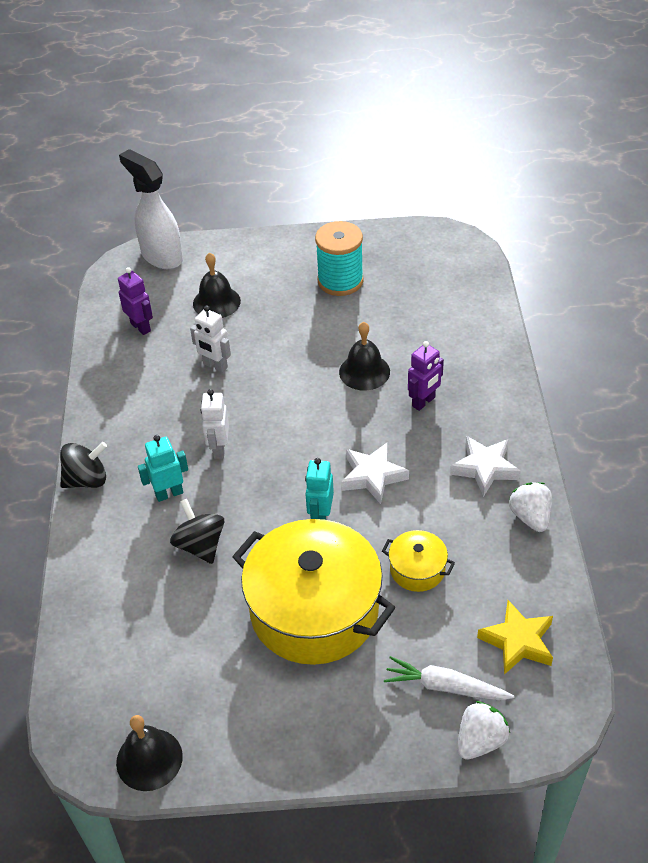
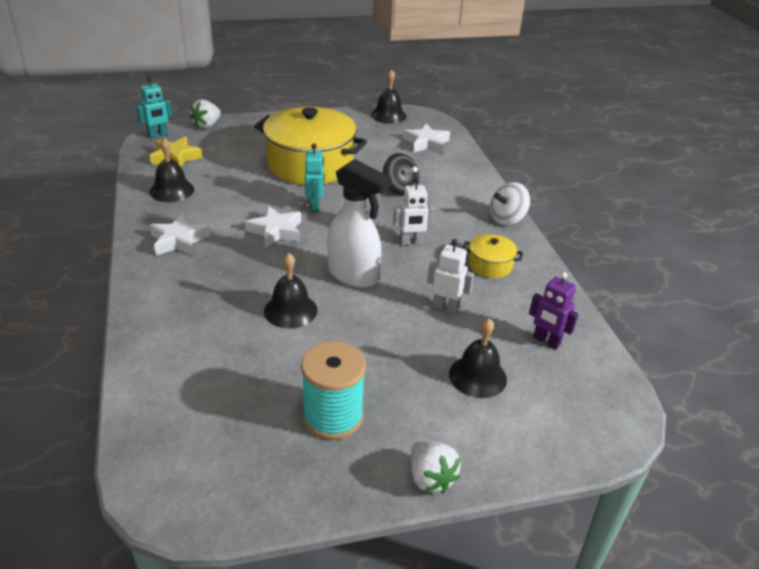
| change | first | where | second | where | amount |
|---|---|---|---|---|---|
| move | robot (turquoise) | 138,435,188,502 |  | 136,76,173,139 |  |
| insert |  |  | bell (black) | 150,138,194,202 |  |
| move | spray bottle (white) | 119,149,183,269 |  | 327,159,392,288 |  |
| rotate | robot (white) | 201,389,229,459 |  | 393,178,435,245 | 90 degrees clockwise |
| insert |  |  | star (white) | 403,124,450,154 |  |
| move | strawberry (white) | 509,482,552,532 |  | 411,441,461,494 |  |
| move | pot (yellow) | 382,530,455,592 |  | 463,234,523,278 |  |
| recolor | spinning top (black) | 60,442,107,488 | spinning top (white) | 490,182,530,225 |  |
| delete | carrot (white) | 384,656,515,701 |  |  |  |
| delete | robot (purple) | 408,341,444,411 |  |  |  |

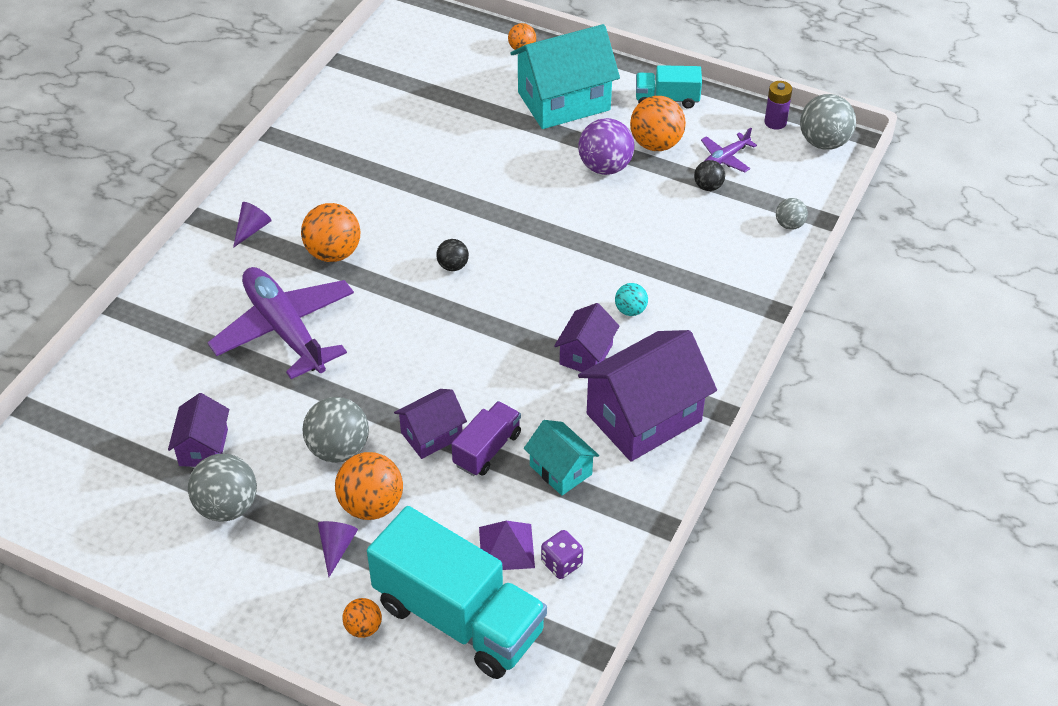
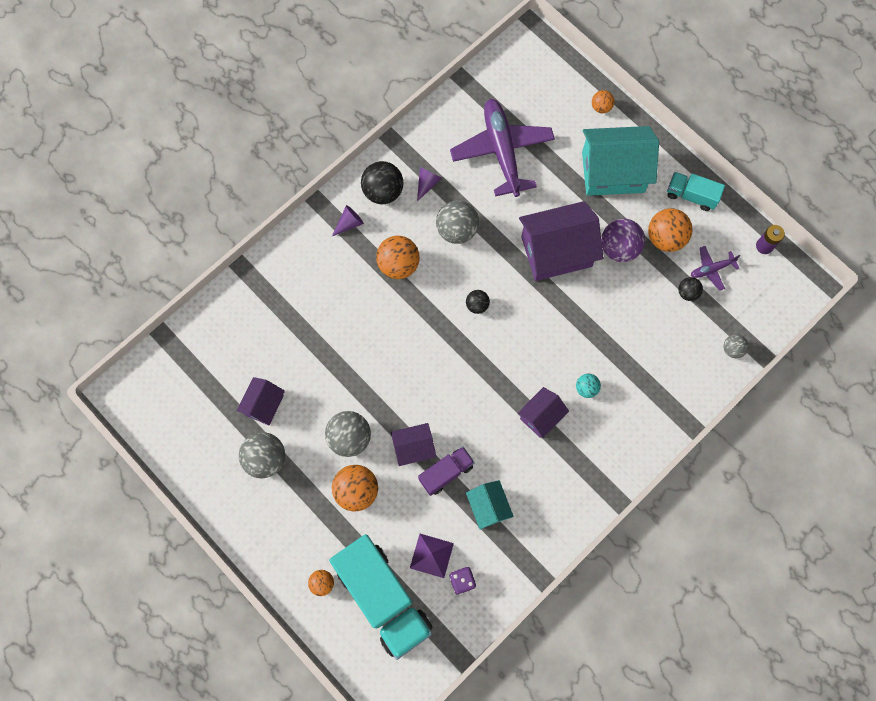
| change | first | where | second | where | amount |
|---|---|---|---|---|---|
| insert |  |  | ball (black) | 361,161,403,204 |  |
| move | cone (purple) | 318,521,358,577 |  | 417,167,442,201 |  |
| move | ball (grey) | 800,94,856,150 |  | 436,201,479,244 |  |
| move | plane (purple) | 207,267,354,379 |  | 450,99,555,197 |  |
| move | house (purple) | 578,330,717,462 |  | 519,201,603,281 |  |

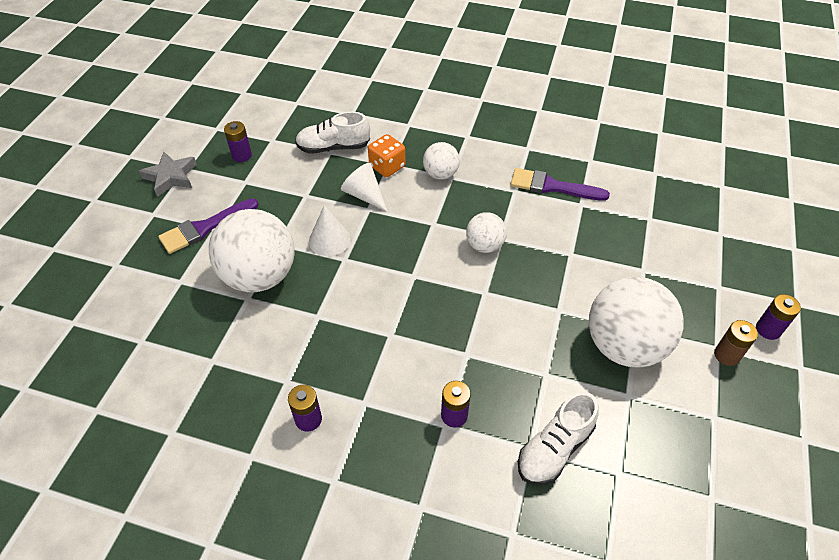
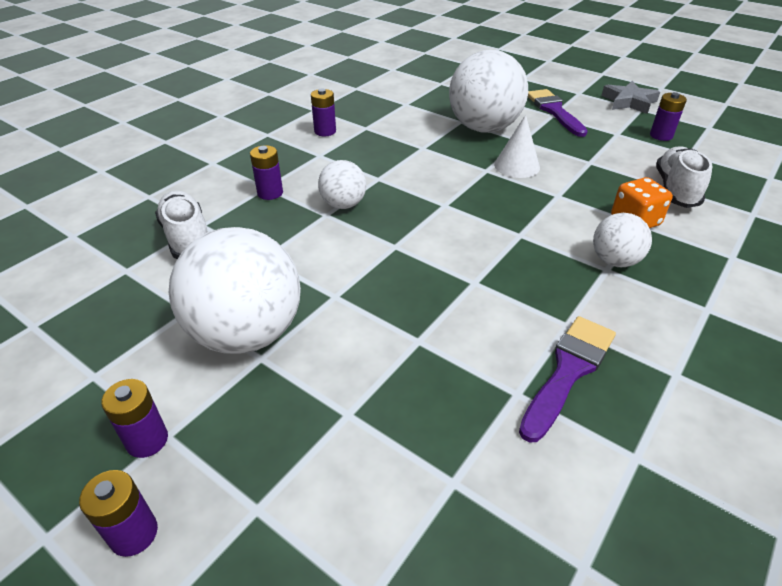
| change | first | where | second | where | amount |
|---|---|---|---|---|---|
| recolor | battery (brown) | 714,320,758,366 | battery (purple) | 101,379,168,458 |  |
| move | ball (white) | 466,212,507,253 |  | 318,160,366,209 |  |
| delete | cone (white) | 341,163,388,212 |  |  |  |

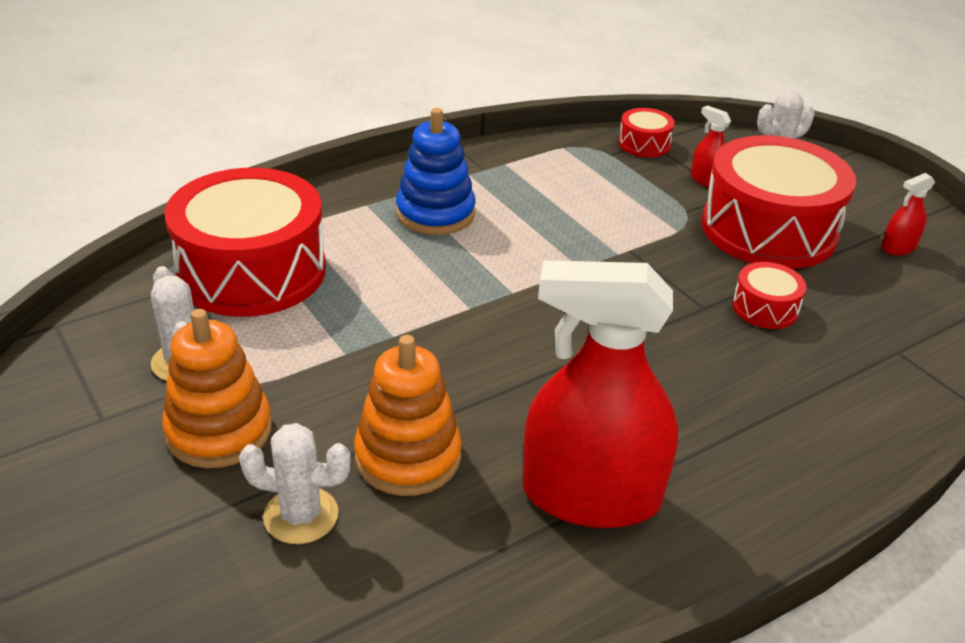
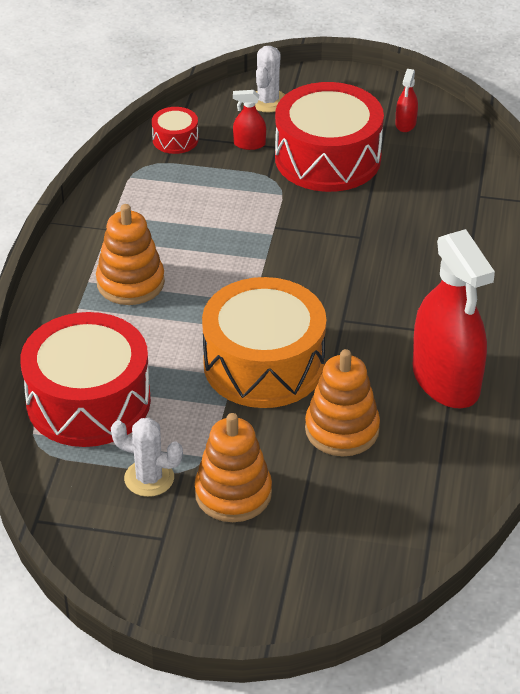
| change | first | where | second | where | amount |
|---|---|---|---|---|---|
| recolor | stacking toy (blue) | 396,108,476,235 | stacking toy (orange) | 96,204,165,305 |  |
| insert |  |  | drum (orange) | 202,277,326,408 |  |
| rotate | spray bottle (red) | 523,260,679,528 |  | 413,229,495,408 | 75 degrees counterclockwise |
| delete | cactus (white) | 239,423,351,544 |  |  |  |
| delete | drum (red) | 732,262,807,329 |  |  |  |

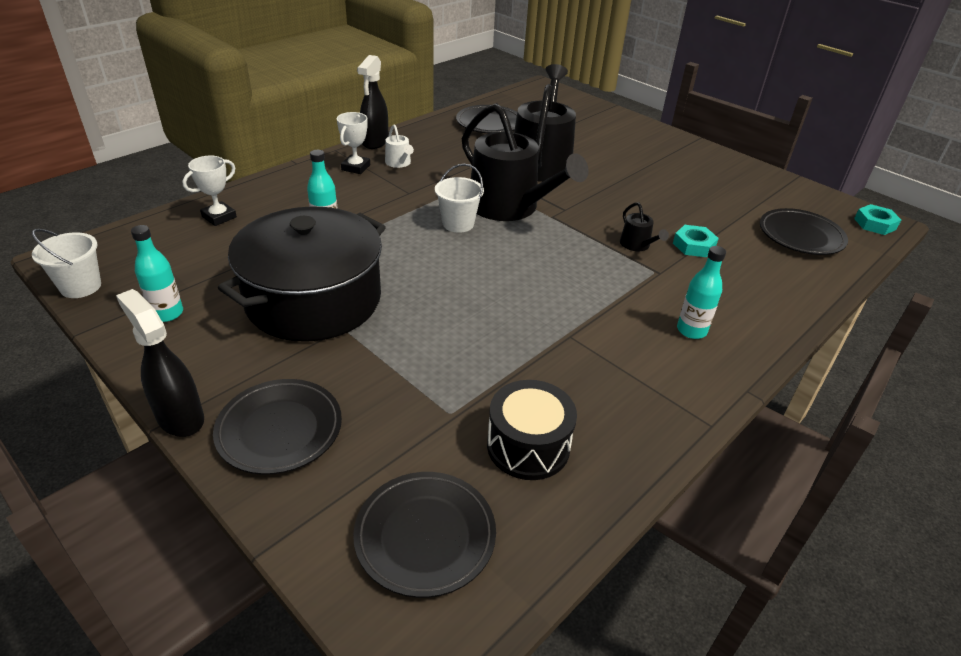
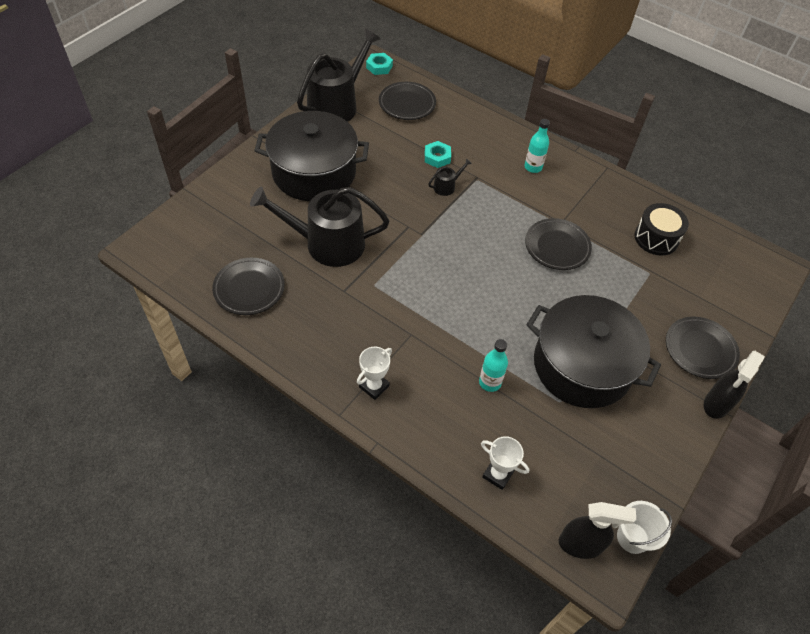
| change | first | where | second | where | amount |
|---|---|---|---|---|---|
| insert |  |  | pot (black) | 254,111,369,201 |  |
| move | watering can (black) | 462,103,589,221 |  | 297,29,381,122 |  |
| rotate | trophy (white) | 337,112,370,174 |  | 357,347,392,400 | 60 degrees counterclockwise |
| move | plate (black) | 353,472,496,598 |  | 525,218,592,270 |  |
| move | spray bottle (black) | 357,55,388,149 |  | 558,502,636,559 |  |
| delete | bottle (turquoise) | 131,225,183,322 |  |  |  |
| delete | watering can (white) | 385,125,414,168 |  |  |  |
| delete | bucket (white) | 435,164,484,233 |  |  |  |

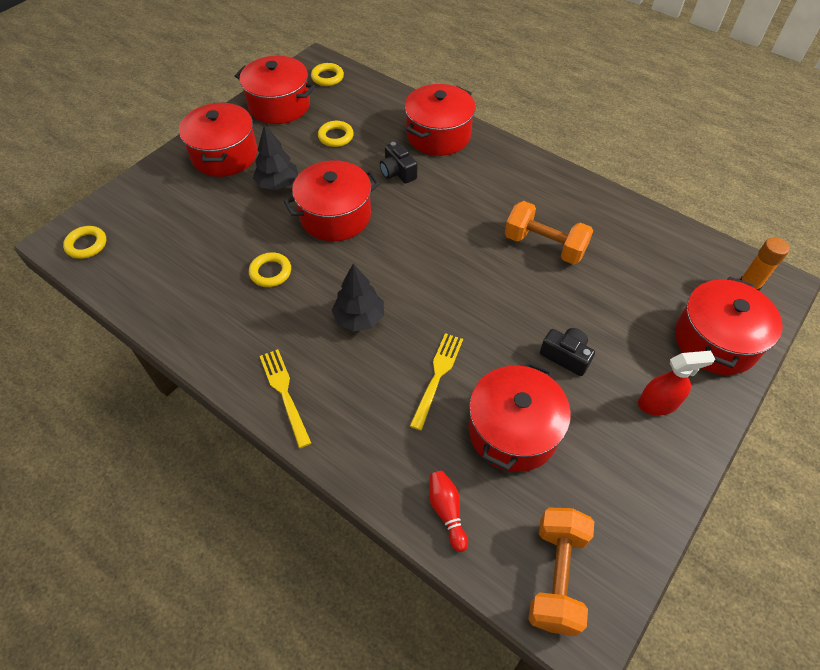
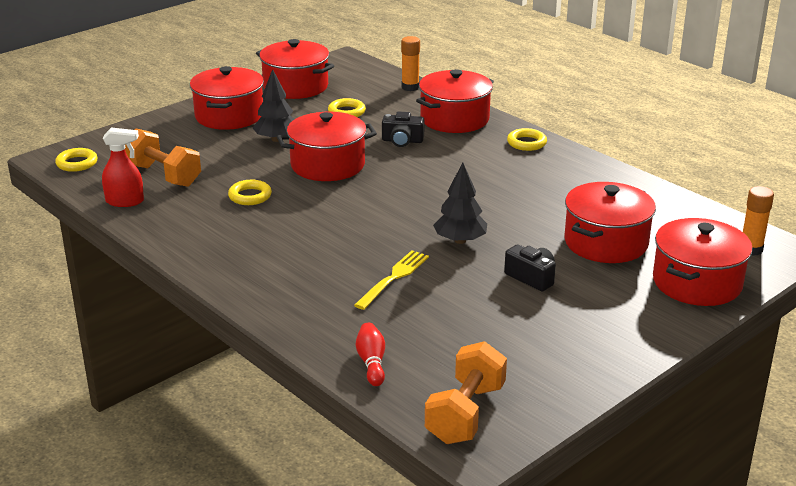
| change | first | where | second | where | amount |
|---|---|---|---|---|---|
| move | spray bottle (red) | 638,351,715,415 |  | 102,128,144,207 |  |
| move | dumbbell (orange) | 505,201,593,265 |  | 125,129,201,187 |  |
| rotate | camera (black) | 380,141,417,184 |  | 382,111,425,147 | 60 degrees counterclockwise |
| insert |  |  | glue stick (orange) | 401,36,420,91 |  |
| move | tree (black) | 331,264,384,331 |  | 433,163,487,244 |  |
| move | ring (yellow) | 311,63,344,86 |  | 507,128,547,151 |  |
| move | pot (red) | 468,361,571,472 |  | 564,182,656,263 |  |
| delete | fork (yellow) | 260,349,311,448 |  |  |  |

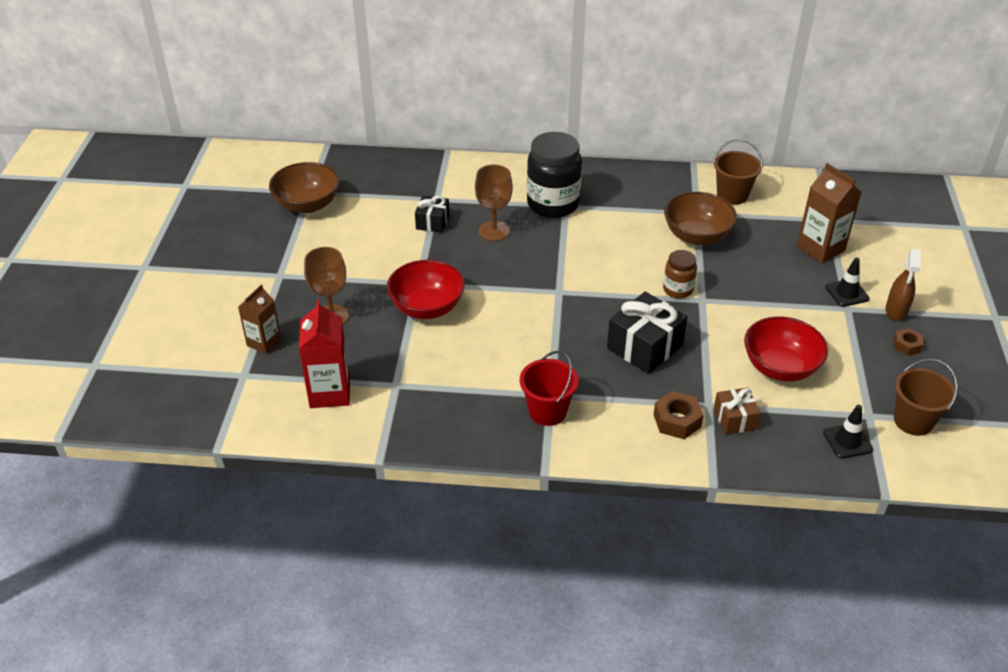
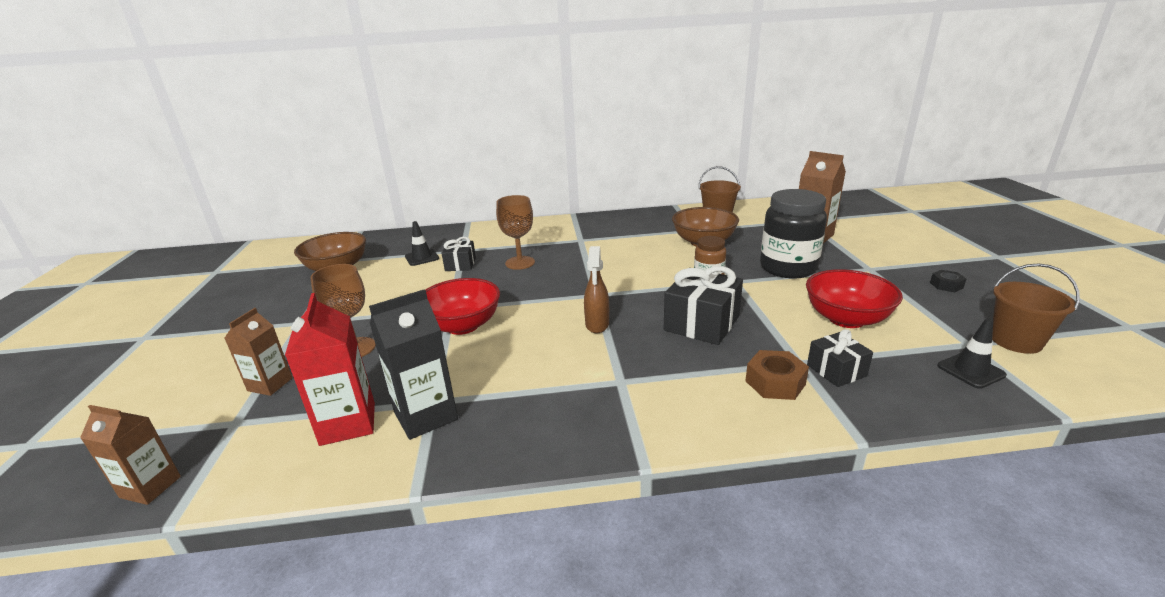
| change | first | where | second | where | amount |
|---|---|---|---|---|---|
| insert |  |  | carton (brown) | 80,405,181,505 |  |
| insert |  |  | carton (black) | 369,289,458,440 |  |
| move | traffic cone (black) | 825,257,870,307 |  | 405,221,439,266 |  |
| move | spray bottle (brown) | 886,249,921,321 |  | 584,246,609,333 |  |
| move | jar (black) | 527,132,582,218 |  | 760,189,827,279 |  |
| recolor | gift (brown) | 714,387,761,435 | gift (black) | 807,329,873,387 |  |
| recolor | nut (brown) | 894,328,923,356 | nut (black) | 930,270,966,292 |  |
| delete | bucket (red) | 520,351,578,426 |  |  |  |

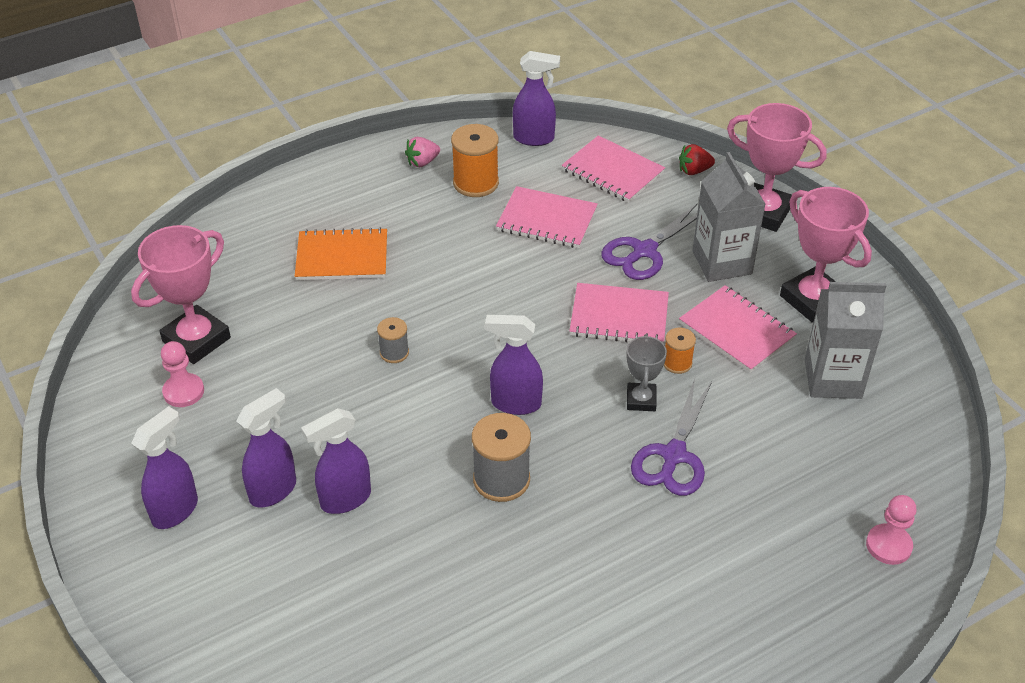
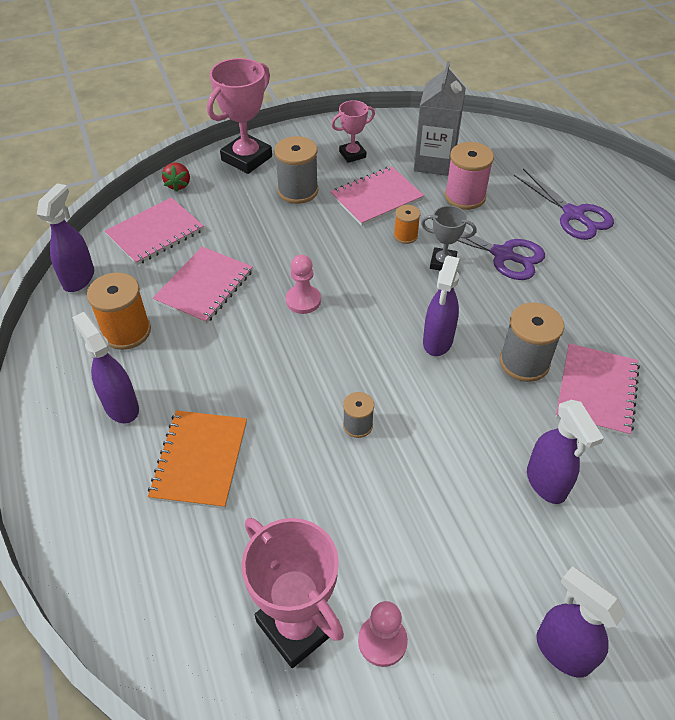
| change | first | where | second | where | amount |
|---|---|---|---|---|---|
| move | spray bottle (purple) | 236,388,296,507 |  | 72,312,139,424 |  |
| replace | carton (grey) | 692,152,765,282 | spool (grey) | 274,136,318,204 |  |
| move | pawn (pink) | 866,495,916,565 |  | 286,255,321,314 |  |
| resize | trophy (pink) | 780,187,872,323 |  | 331,100,375,163 | x0.56 |
| insert |  |  | spool (pink) | 445,142,494,210 |  |
| move | scissors (purple) | 601,203,698,280 |  | 513,169,614,240 |  |
| move | notebook (pink) | 569,283,669,343 |  | 556,344,640,436 |  |
| delete | strawberry (pink) | 405,137,440,167 |  |  |  |

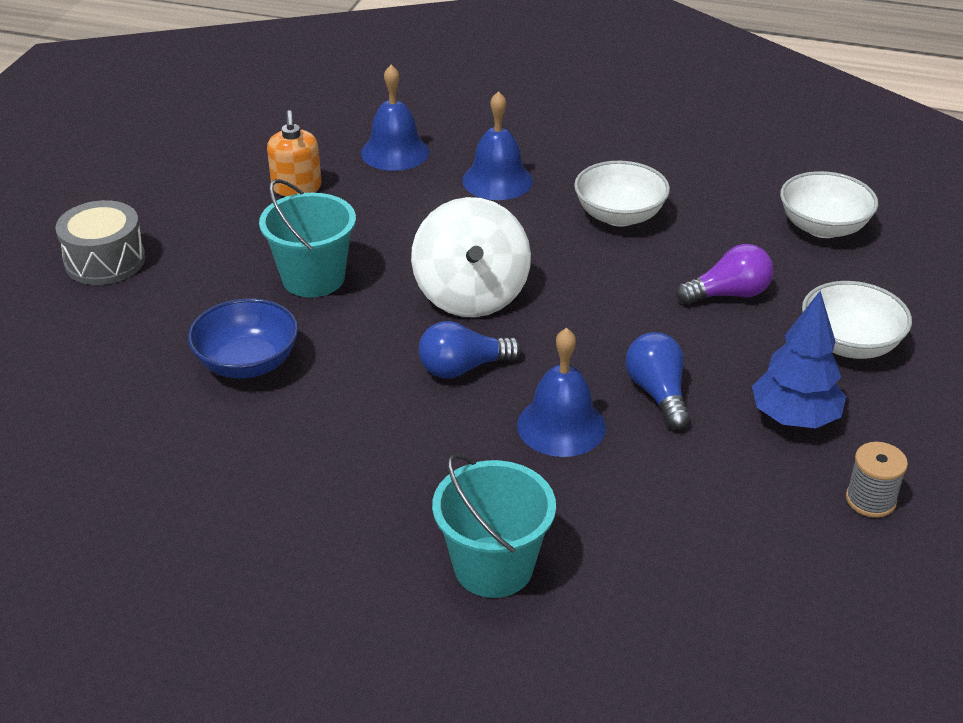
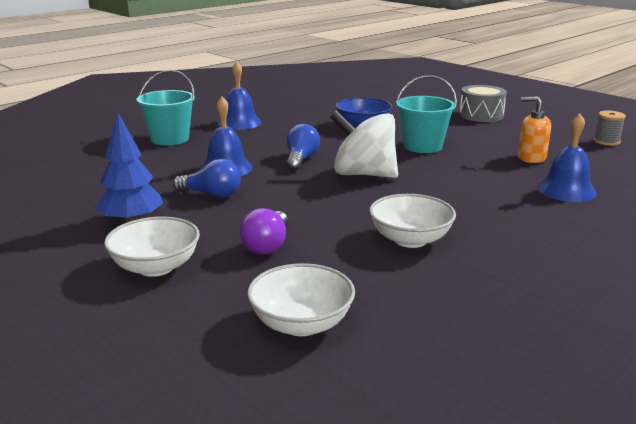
| change | first | where | second | where | amount |
|---|---|---|---|---|---|
| move | bell (blue) | 462,91,533,200 |  | 218,62,262,130 |  |
| move | spool (grey) | 846,442,908,518 |  | 594,110,626,146 |  |

